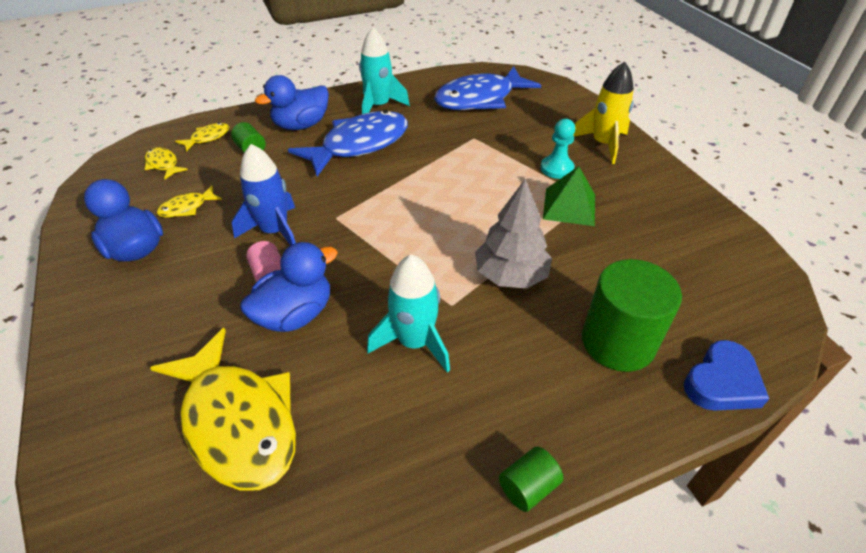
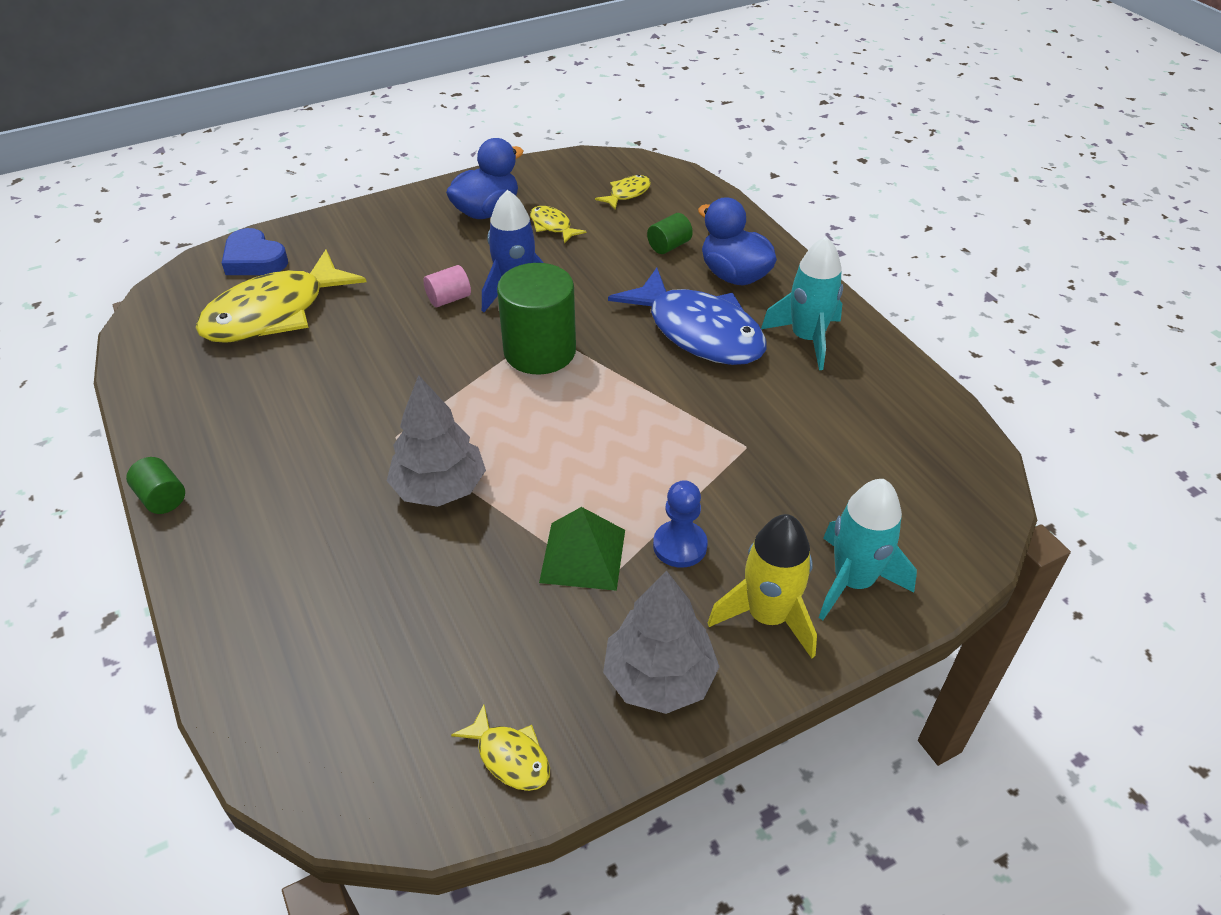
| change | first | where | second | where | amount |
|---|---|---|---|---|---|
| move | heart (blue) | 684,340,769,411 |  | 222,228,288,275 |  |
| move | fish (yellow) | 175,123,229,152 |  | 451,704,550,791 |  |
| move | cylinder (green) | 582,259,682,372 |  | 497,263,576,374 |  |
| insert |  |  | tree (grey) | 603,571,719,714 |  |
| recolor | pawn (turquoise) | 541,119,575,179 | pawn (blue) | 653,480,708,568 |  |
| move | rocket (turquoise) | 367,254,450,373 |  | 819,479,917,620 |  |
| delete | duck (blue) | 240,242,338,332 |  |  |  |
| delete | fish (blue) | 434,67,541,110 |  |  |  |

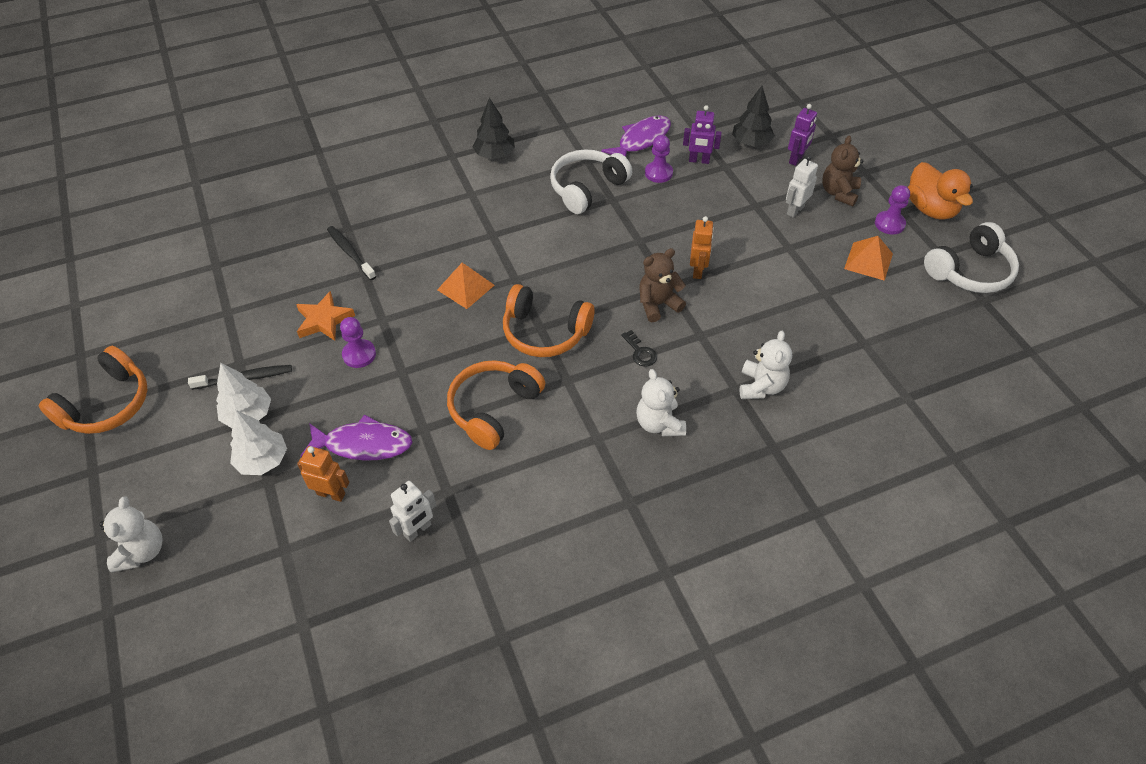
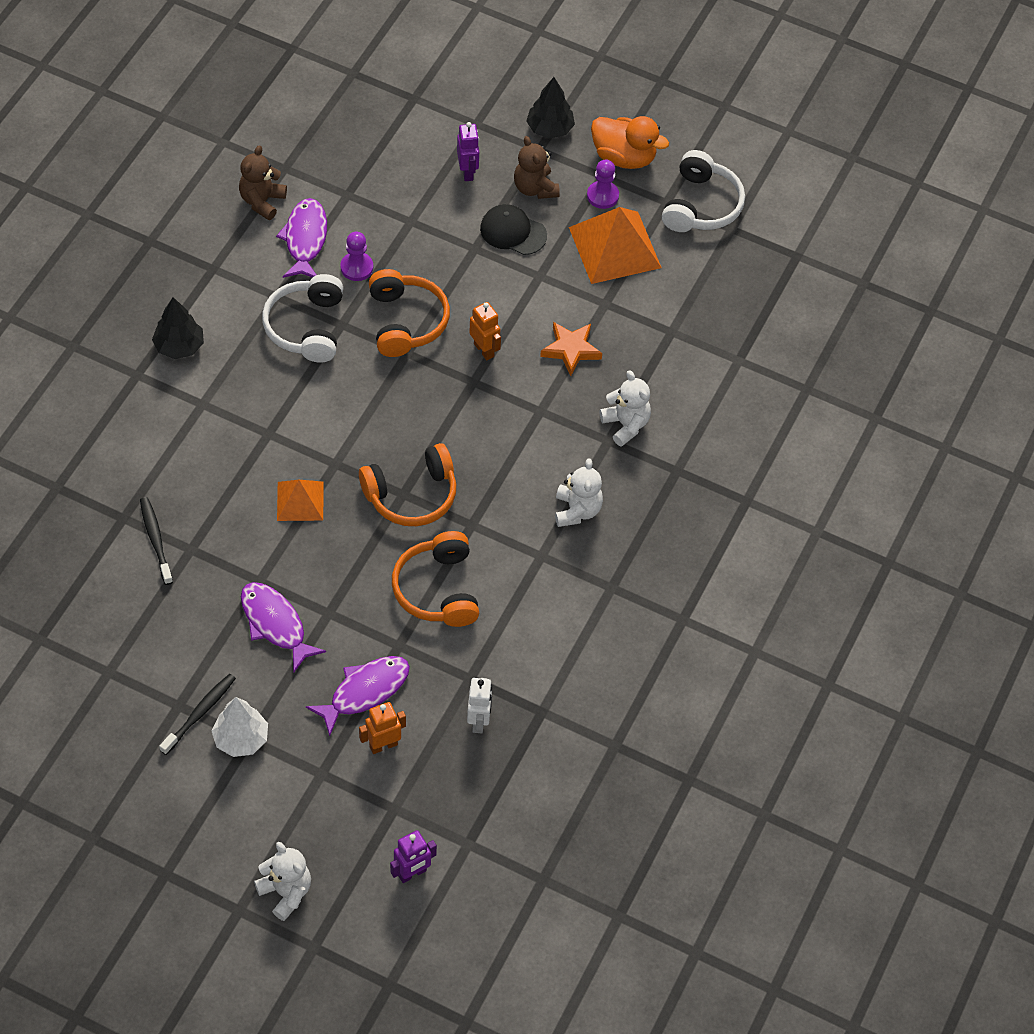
| change | first | where | second | where | amount |
|---|---|---|---|---|---|
| rotate | toothbrush (black) | 327,226,376,280 |  | 140,497,173,585 | 60 degrees clockwise |
| move | teddy bear (brown) | 639,248,686,322 |  | 239,145,287,220 |  |
| replace | pawn (purple) | 340,317,376,368 | fish (purple) | 241,582,326,672 |  |
| move | headphones (orange) | 39,346,147,434 |  | 369,269,450,357 |  |
| move | robot (purple) | 683,105,722,164 |  | 390,830,437,883 |  |
| replace | robot (white) | 786,155,818,218 | cap (black) | 480,204,547,255 |  |
| move | tree (black) | 732,86,775,147 |  | 526,77,575,139 |  |
| move | star (orange) | 296,291,355,341 |  | 540,322,602,376 |  |
| rotate | teddy bear (white) | 636,369,686,436 |  | 555,458,603,527 | 120 degrees counterclockwise |
| resize | pyramid (orange) | 844,236,893,281 |  | 569,207,662,284 | x1.72 |
| delete | tree (white) | 230,410,287,475 |  |  |  |
| delete | key (black) | 621,330,657,367 |  |  |  |

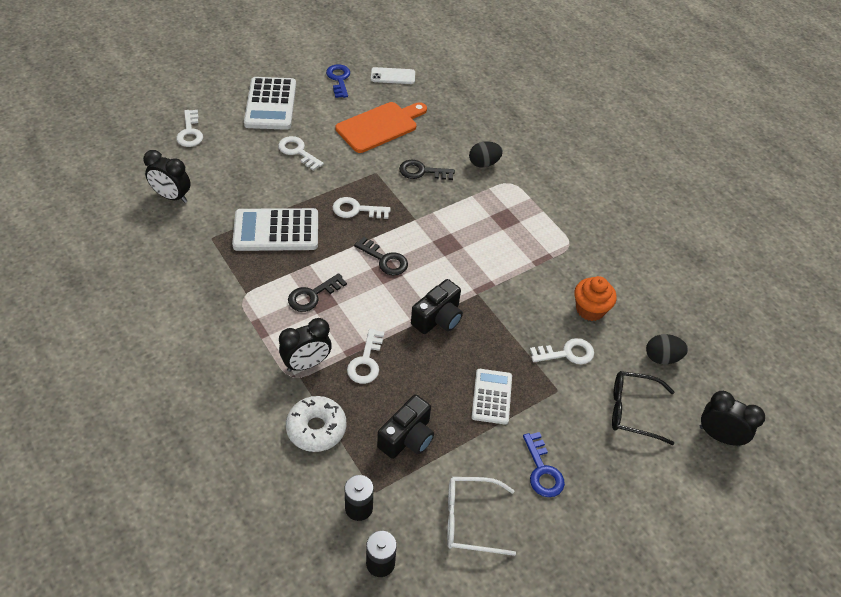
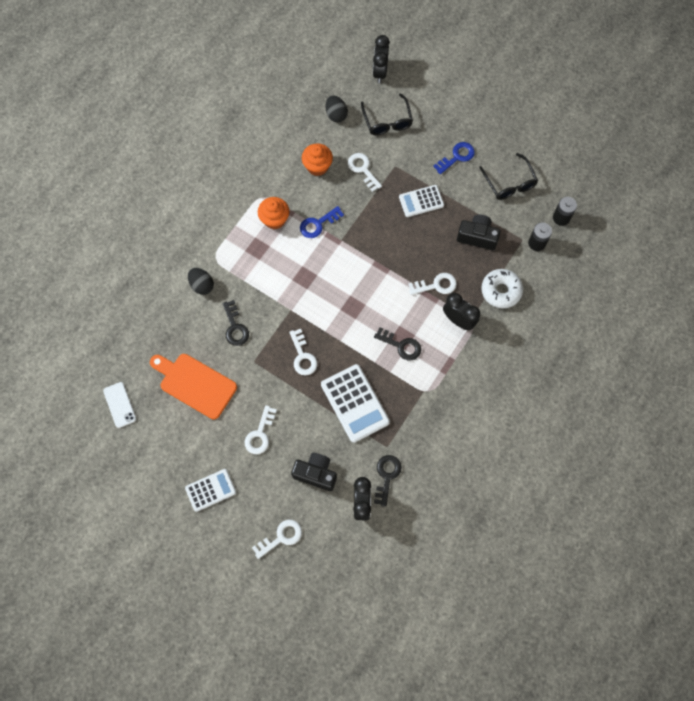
| change | first | where | second | where | amount |
|---|---|---|---|---|---|
| resize | calculator (white) | 244,77,296,130 |  | 185,469,236,512 | x0.62 |
| insert |  |  | cupcake (orange) | 258,197,289,229 |  |
| move | camera (black) | 411,279,463,334 |  | 291,453,337,491 |  |
| move | key (blue) | 326,65,350,98 |  | 300,206,344,238 |  |
| move | key (black) | 354,237,408,275 |  | 374,455,402,507 |  |
| recolor | glasses (white) | 447,477,516,556 | glasses (black) | 479,153,538,200 |  |

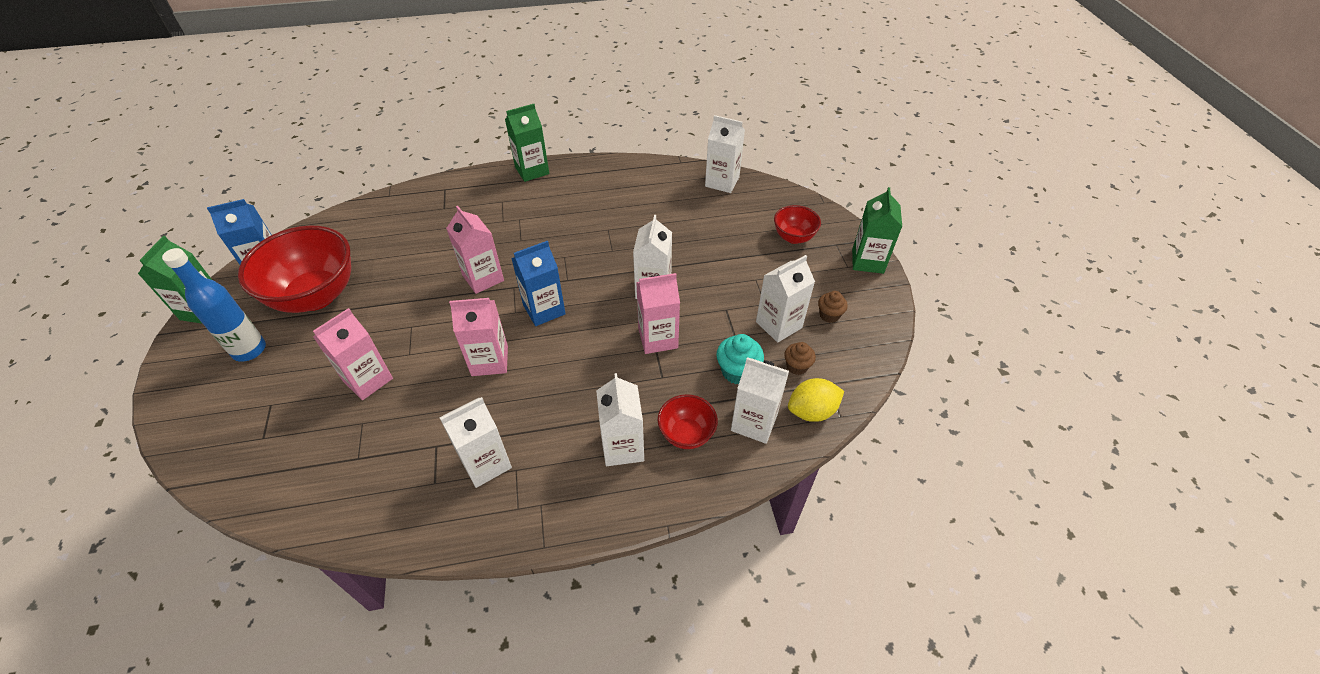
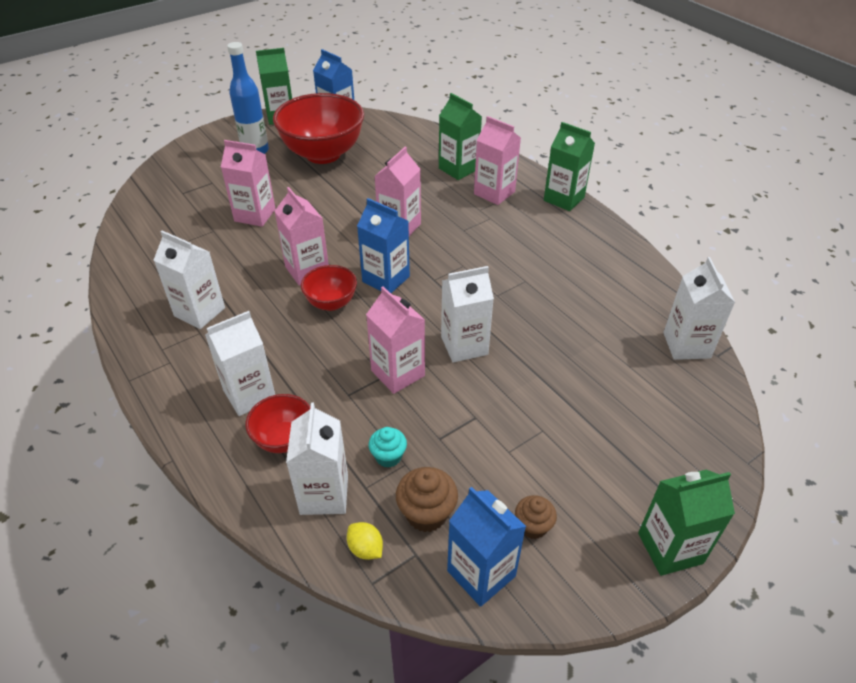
| change | first | where | second | where | amount |
|---|---|---|---|---|---|
| move | bowl (red) | 774,205,821,244 |  | 301,265,357,311 |  |
| resize | lemon (yellow) | 788,378,844,422 |  | 347,522,383,560 | x0.60 |
| resize | cupcake (turquoise) | 716,334,764,384 |  | 369,427,407,468 | x0.66 |
| resize | cupcake (brown) | 784,342,816,375 |  | 396,467,458,532 | x1.50 |
| insert |  |  | carton (green) | 439,93,482,180 |  |
| insert |  |  | carton (blue) | 447,487,526,607 |  |
| insert |  |  | carton (pink) | 474,116,521,205 |  |
| delete | carton (white) | 756,255,815,343 |  |  |  |

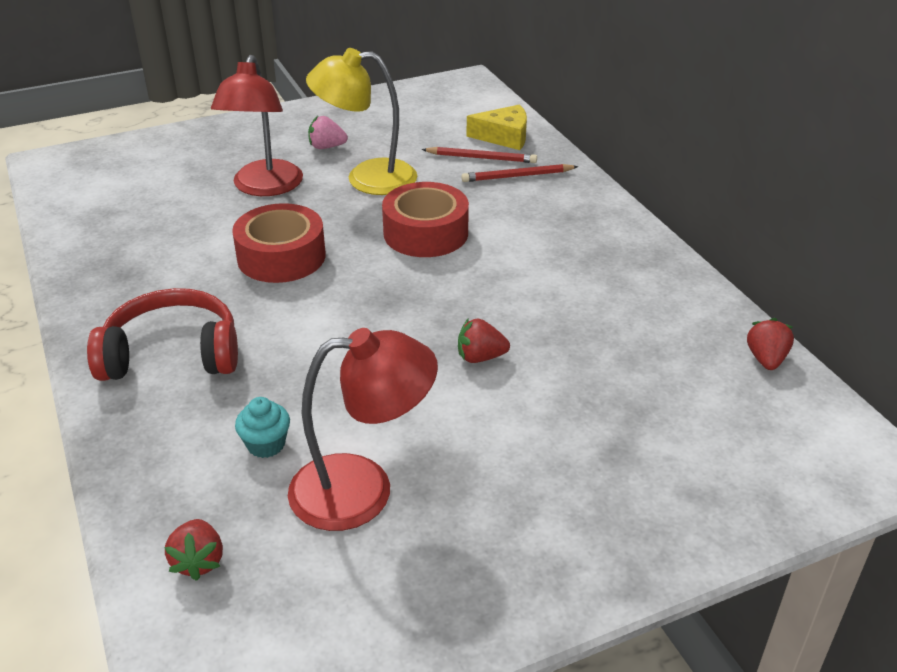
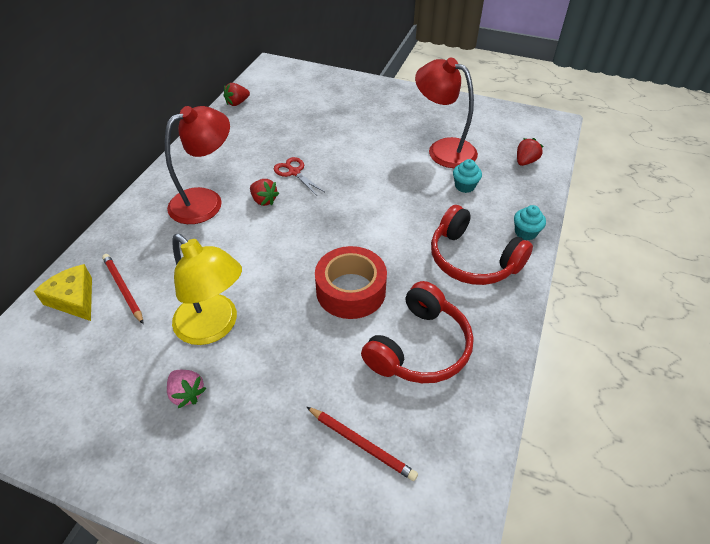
| change | first | where | second | where | amount |
|---|---|---|---|---|---|
| move | lamp (red) | 211,55,303,196 |  | 165,106,230,224 |  |
| move | strawberry (red) | 458,318,510,363 |  | 250,179,279,206 |  |
| insert |  |  | scissors (red) | 274,157,325,196 |  |
| move | pencil (red) | 461,164,578,182 |  | 306,406,418,481 |  |
| insert |  |  | headphones (red) | 361,281,474,383 |  |
| insert |  |  | cupcake (turquoise) | 514,205,546,240 |  |
| delete | tape (red) | 382,182,469,257 |  |  |  |

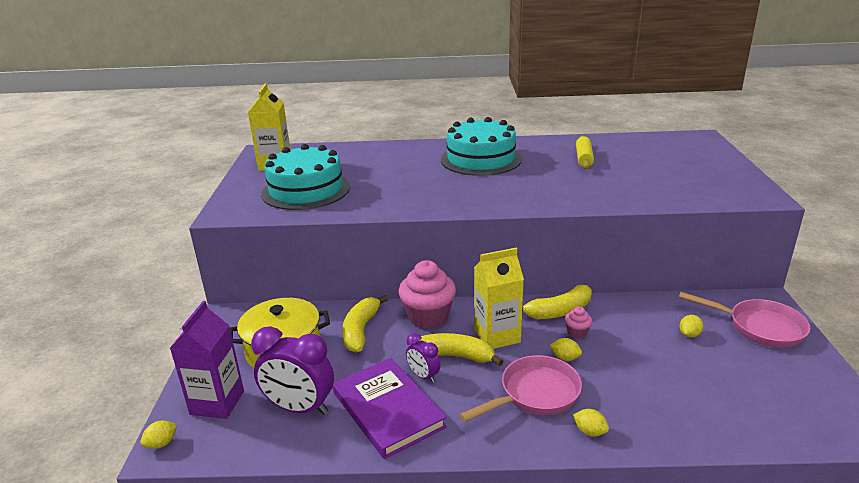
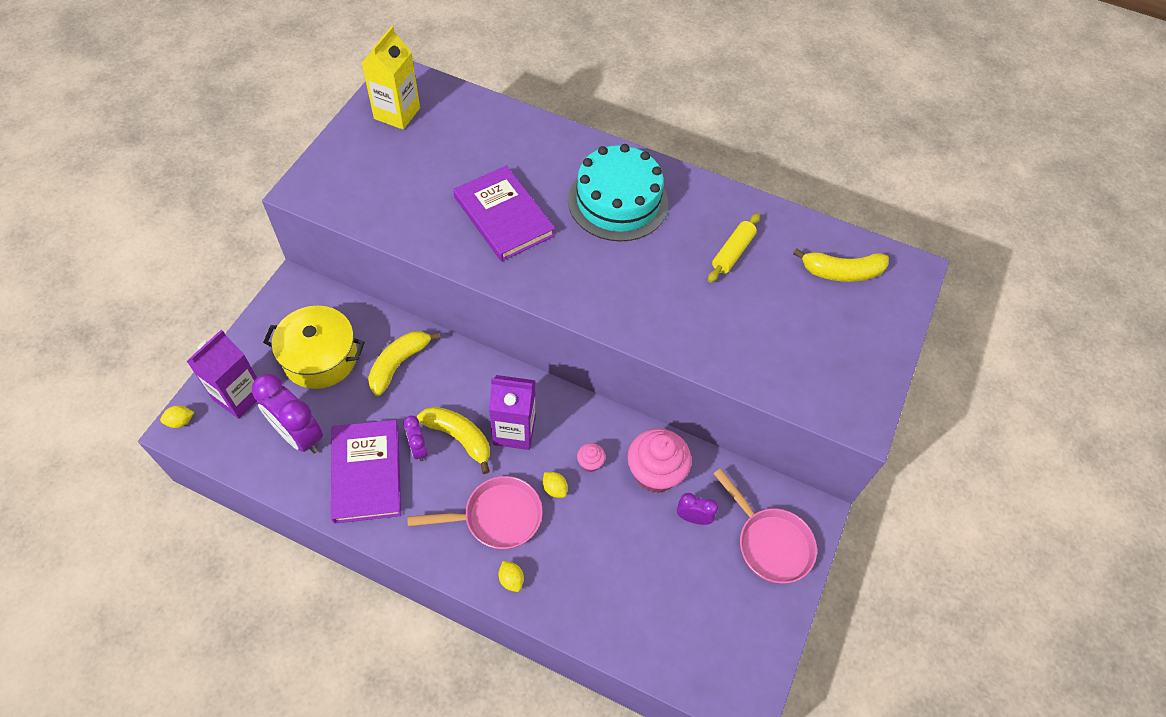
| change | first | where | second | where | amount |
|---|---|---|---|---|---|
| insert |  |  | book (purple) | 453,166,555,261 |  |
| recolor | carton (yellow) | 474,248,524,349 | carton (purple) | 489,375,536,450 |  |
| move | cupcake (pink) | 398,260,456,329 |  | 627,428,692,493 |  |
| replace | lemon (yellow) | 679,315,703,338 | clock (purple) | 677,493,718,525 |  |
| move | banana (yellow) | 522,285,592,319 |  | 793,248,889,282 |  |
| delete | cake (turquoise) | 261,144,350,210 |  |  |  |

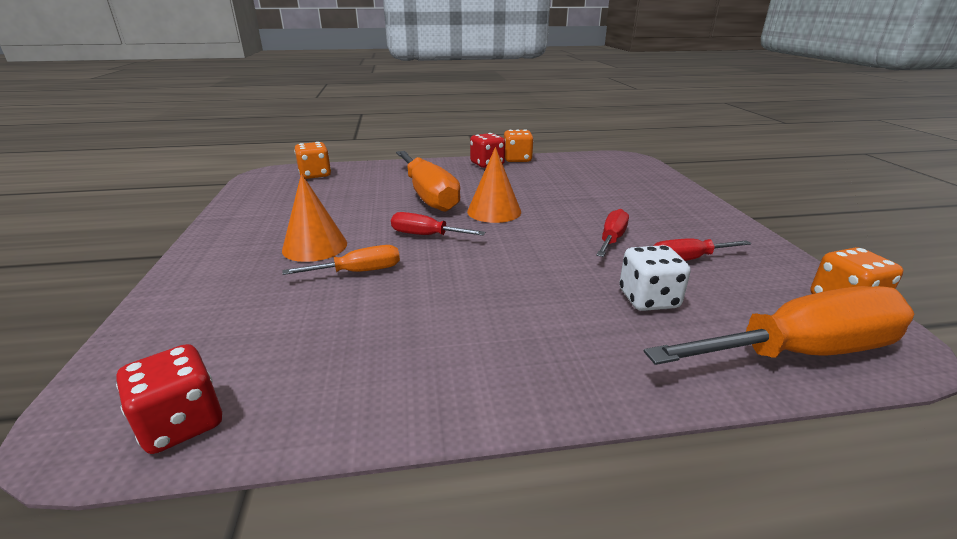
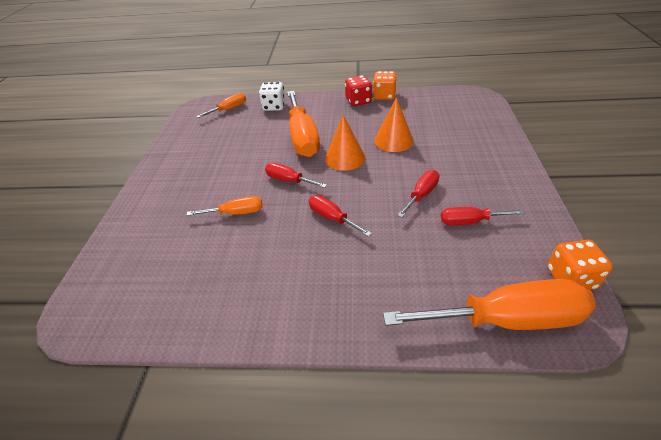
| change | first | where | second | where | amount |
|---|---|---|---|---|---|
| replace | dice (orange) | 294,142,331,179 | screwdriver (orange) | 196,93,246,118 |  |
| move | dice (white) | 619,245,691,311 |  | 259,82,286,111 |  |
| insert |  |  | screwdriver (red) | 309,195,372,237 |  |
| move | cone (orange) | 282,174,347,262 |  | 375,97,414,152 |  |
| delete | dice (red) | 116,344,222,454 |  |  |  |

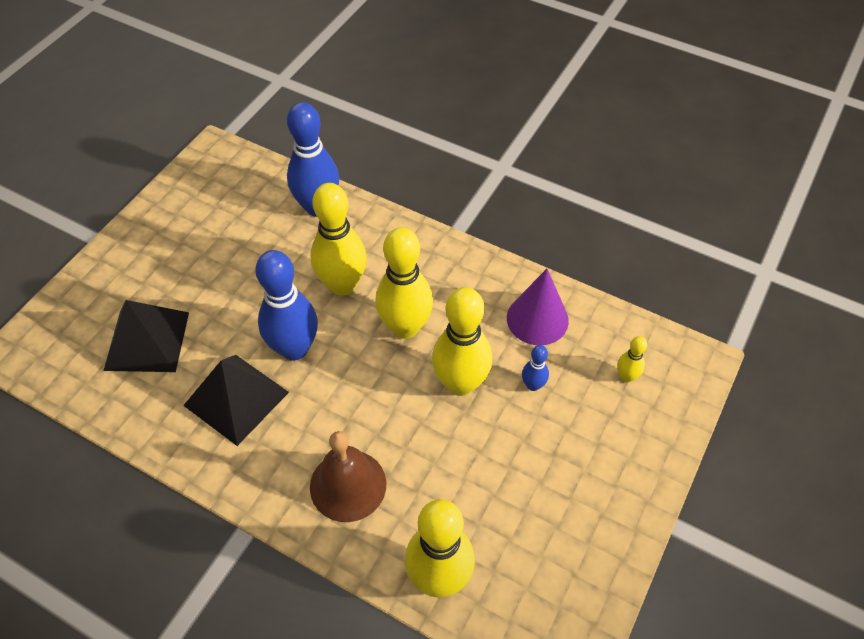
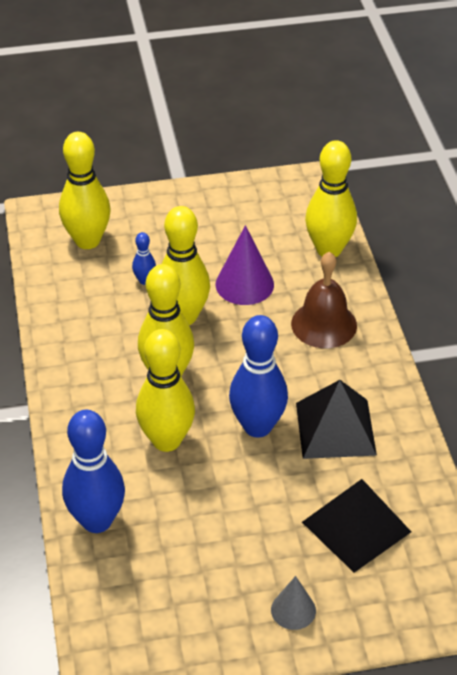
| change | first | where | second | where | amount |
|---|---|---|---|---|---|
| resize | bowling pin (yellow) | 617,336,647,382 |  | 59,132,110,249 | x2.19 |
| move | cone (purple) | 507,269,569,345 |  | 215,225,274,305 |  |
| insert |  |  | cone (grey) | 271,576,316,630 |  |

